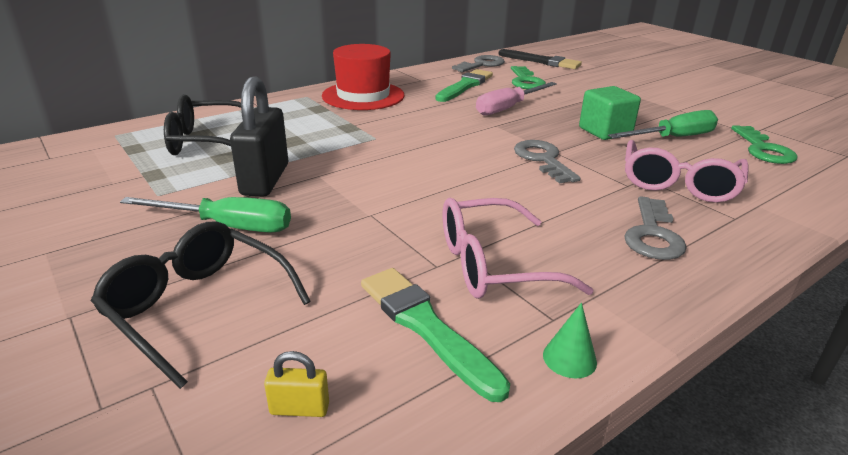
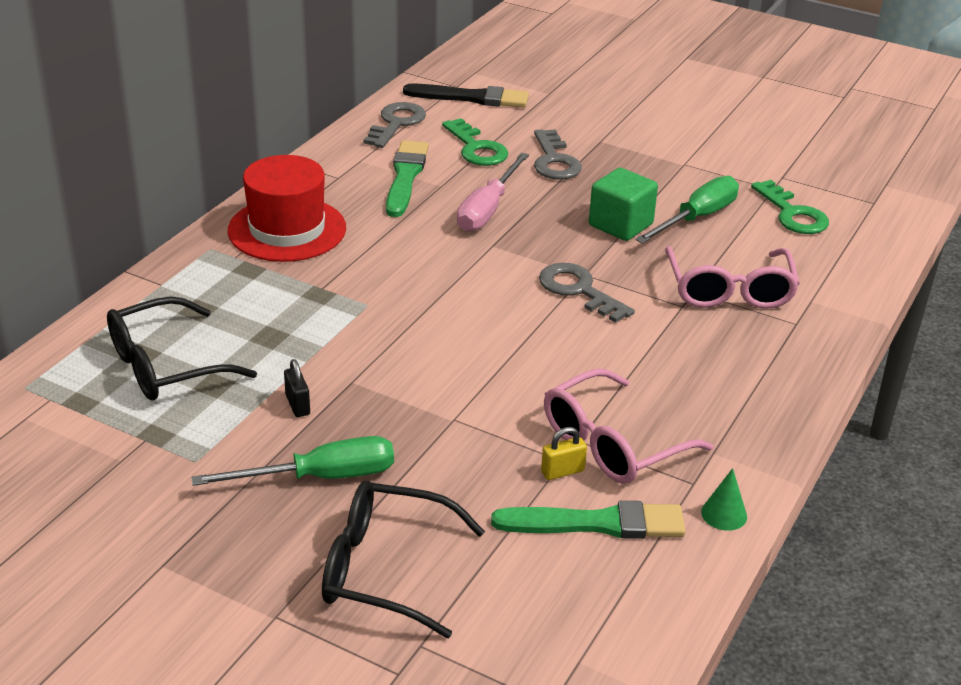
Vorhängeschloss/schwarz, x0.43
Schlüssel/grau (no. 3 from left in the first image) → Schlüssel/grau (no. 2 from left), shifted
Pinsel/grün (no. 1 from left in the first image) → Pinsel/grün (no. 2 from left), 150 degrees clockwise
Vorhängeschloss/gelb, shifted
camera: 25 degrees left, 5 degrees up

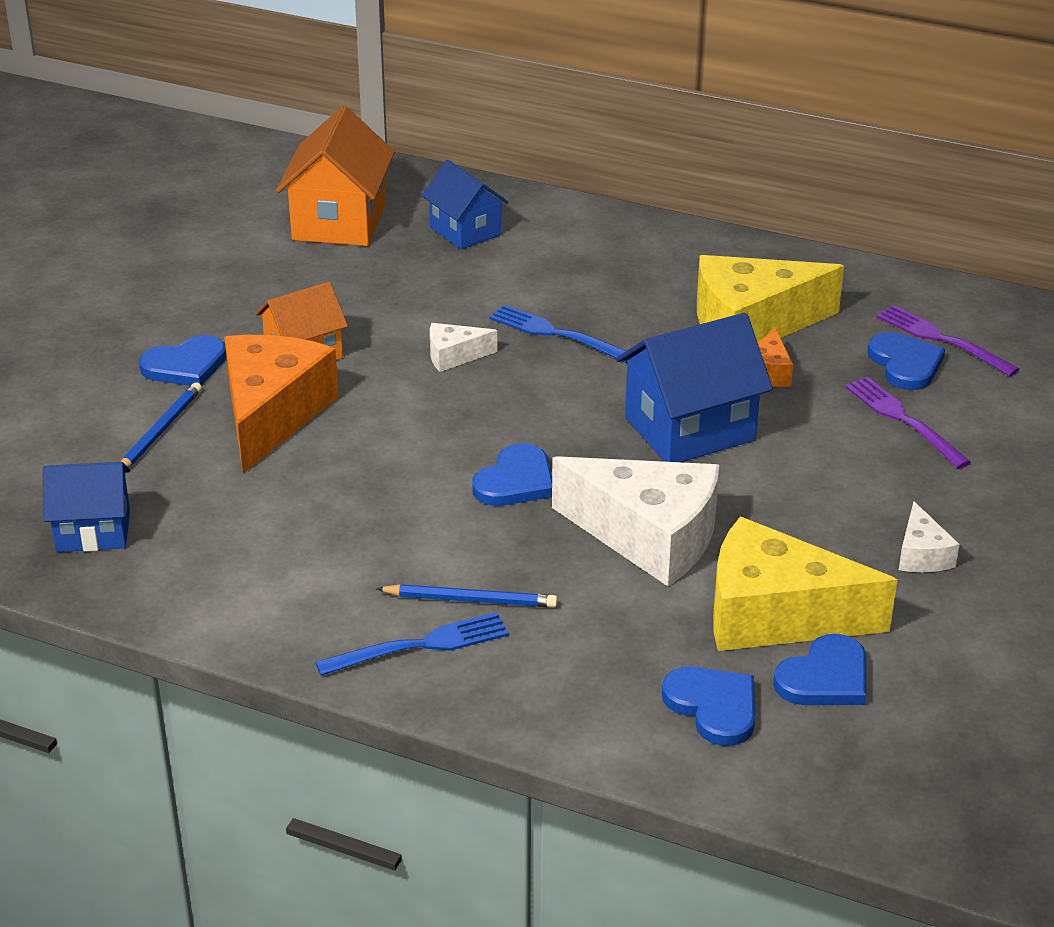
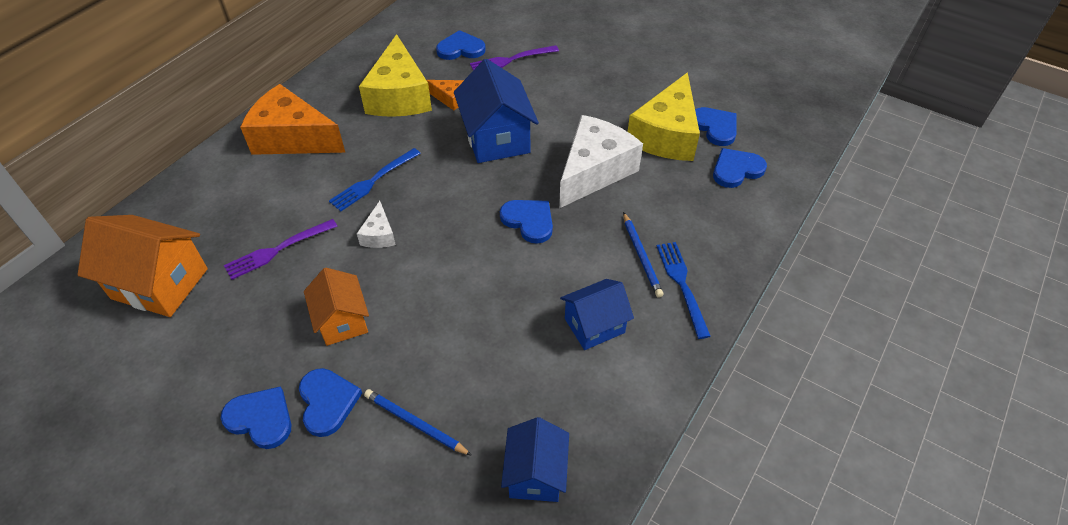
Haus/blau (no. 2 from left in the first image) → Haus/blau (no. 3 from left), shifted
Gabel/lila (no. 2 from left in the first image) → Gabel/lila (no. 1 from left), shifted
Käse/orange (no. 1 from left), shifted
Käse/weiß (no. 3 from left) → -
Bleistift/blau (no. 2 from left), 150 degrees clockwise
- → Herz/blau (no. 1 from left)
camera: 80 degrees left, 15 degrees up

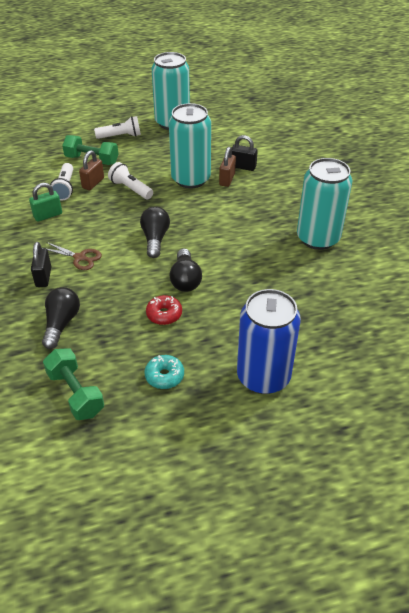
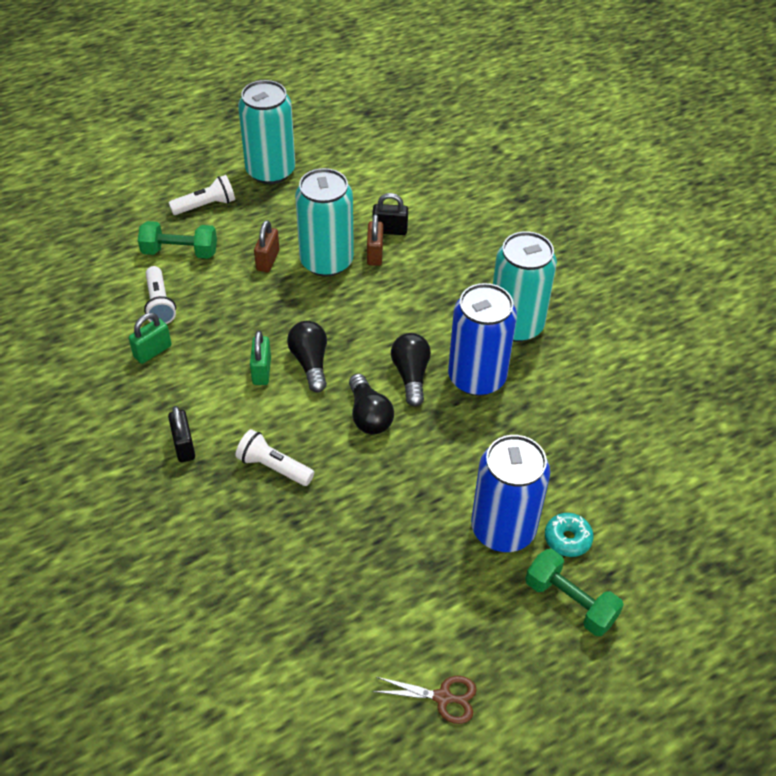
Vorhängeschloss/braun (no. 1 from left), shifted
Taschenlampe/weiß (no. 3 from left), shifted
Schere/braun, shifted
Glühbirne/schwarz (no. 1 from left in the first image) → Glühbirne/schwarz (no. 3 from left), shifted
Donut/rot → -
Hantel/grün (no. 1 from left in the first image) → Hantel/grün (no. 2 from left), shifted
Donut/türkis, shifted
- → Dose/blau (no. 1 from left)
- → Vorhängeschloss/grün (no. 2 from left)
camera: 15 degrees left, 5 degrees up

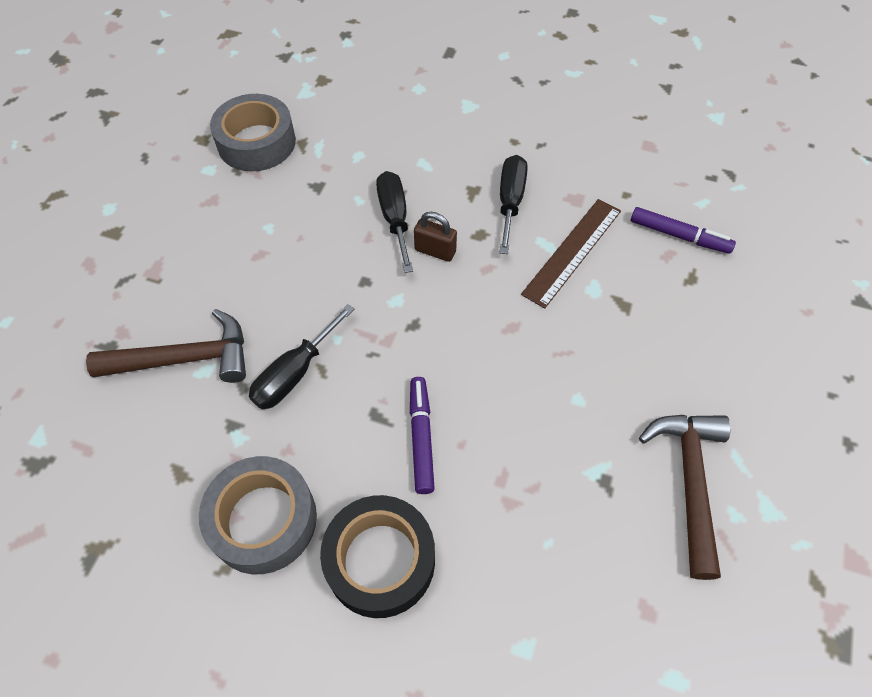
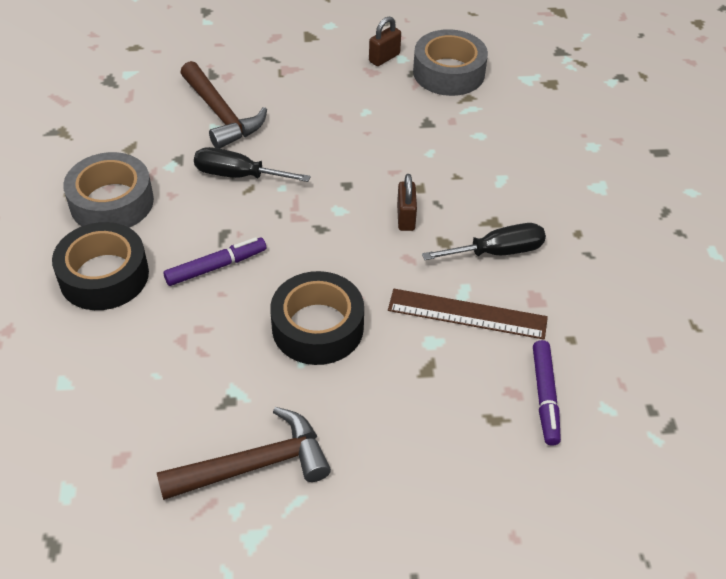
Schraubenzieher/schwarz (no. 2 from left) → -
- → Vorhängeschloss/braun (no. 1 from left)
- → Klebeband/schwarz (no. 2 from left)
camera: 65 degrees right, 10 degrees down

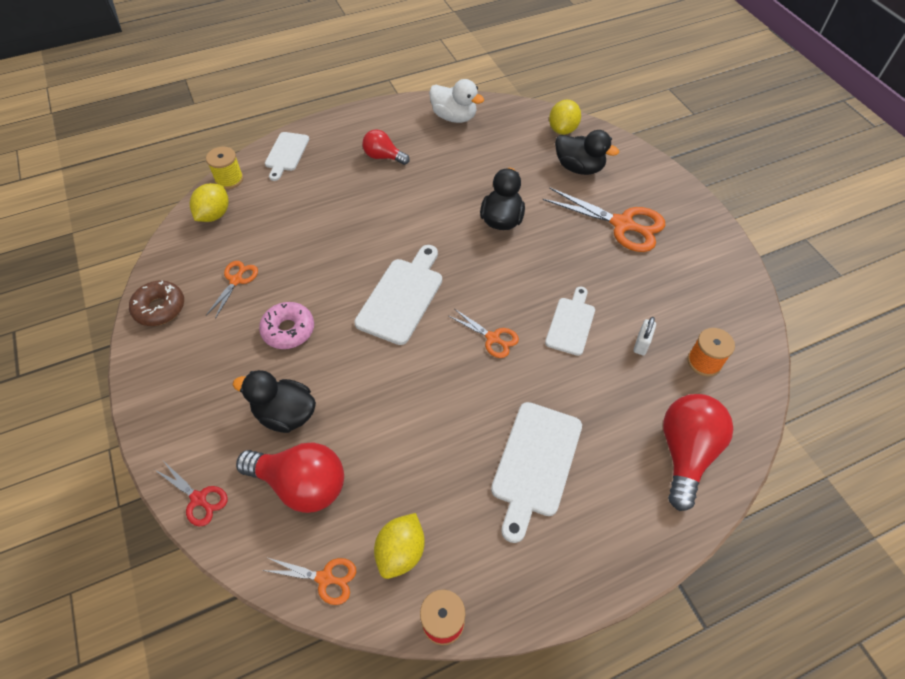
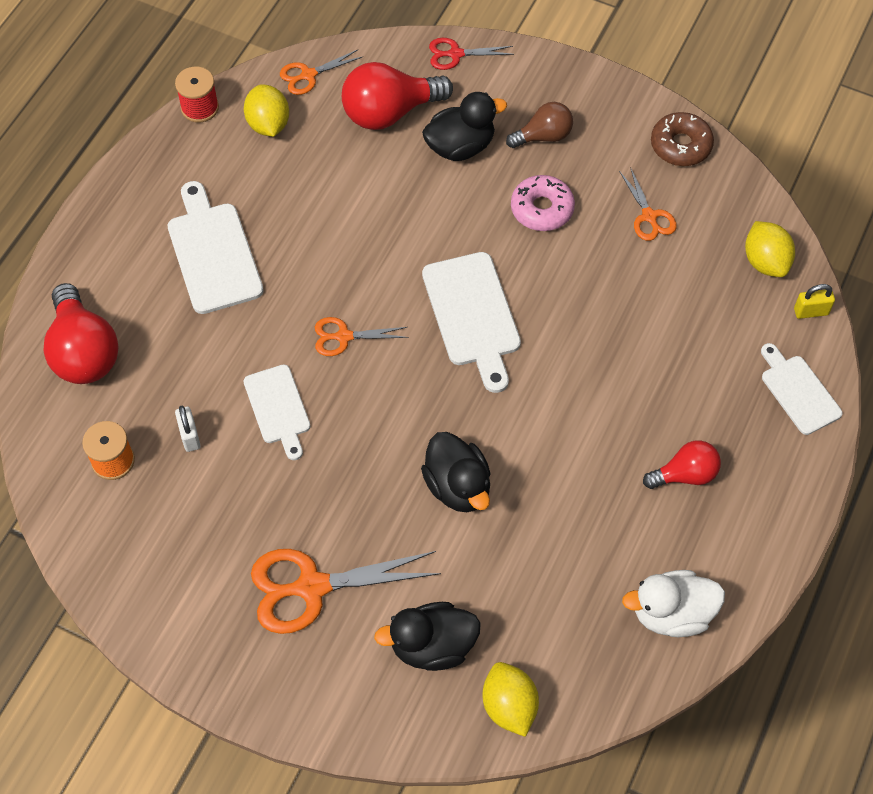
Garnrolle/gelb → Vorhängeschloss/gelb
- → Glühbirne/braun
camera: 140 degrees right, 5 degrees up

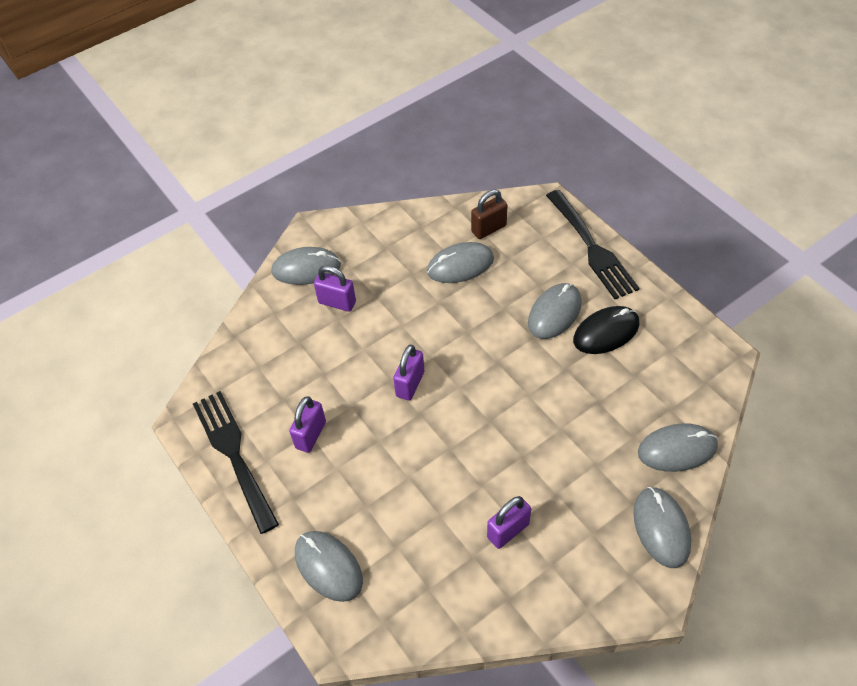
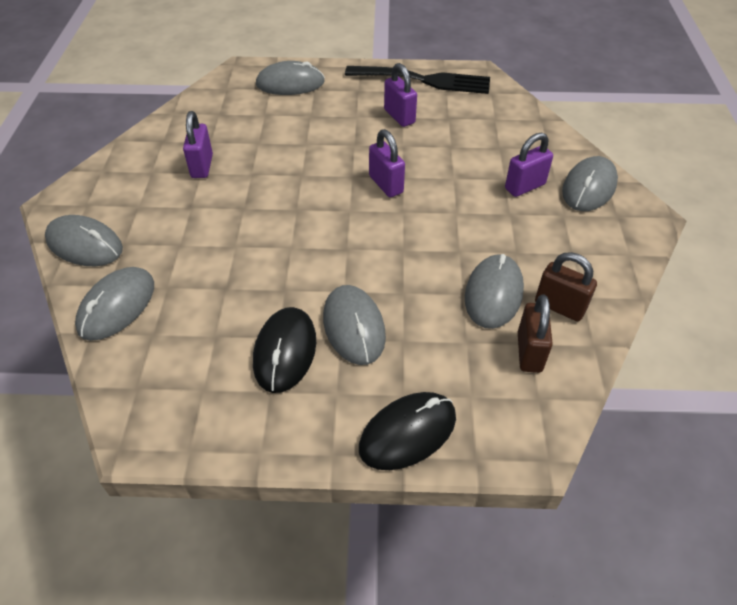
Gabel/schwarz (no. 2 from left) → Computermaus/schwarz (no. 2 from left)
- → Vorhängeschloss/braun (no. 2 from left)
camera: 125 degrees right, 5 degrees down

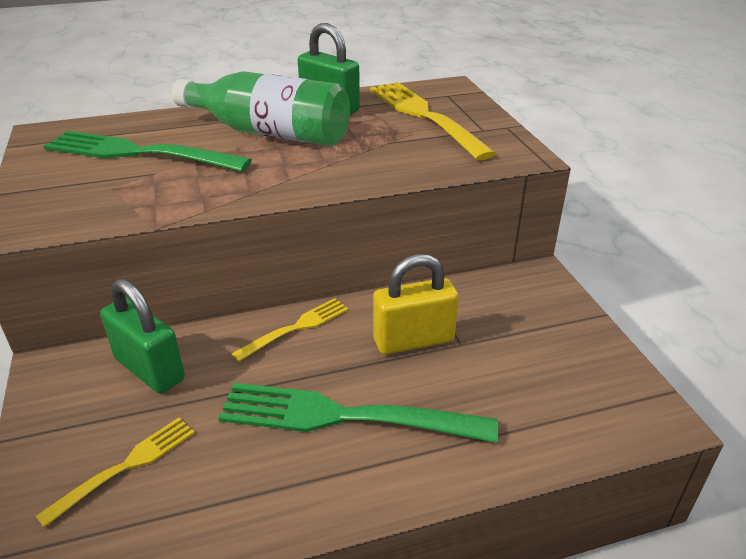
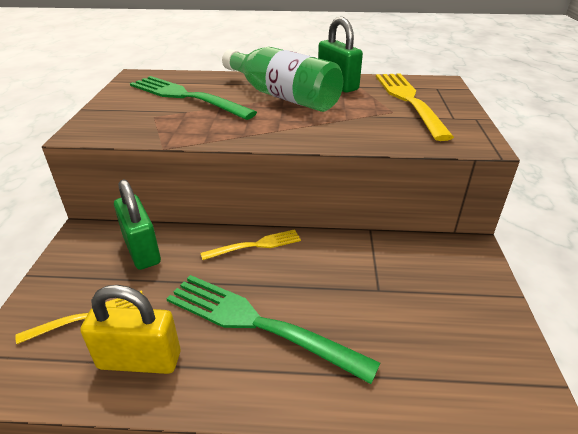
Vorhängeschloss/gelb, shifted
camera: 20 degrees right, 0 degrees up

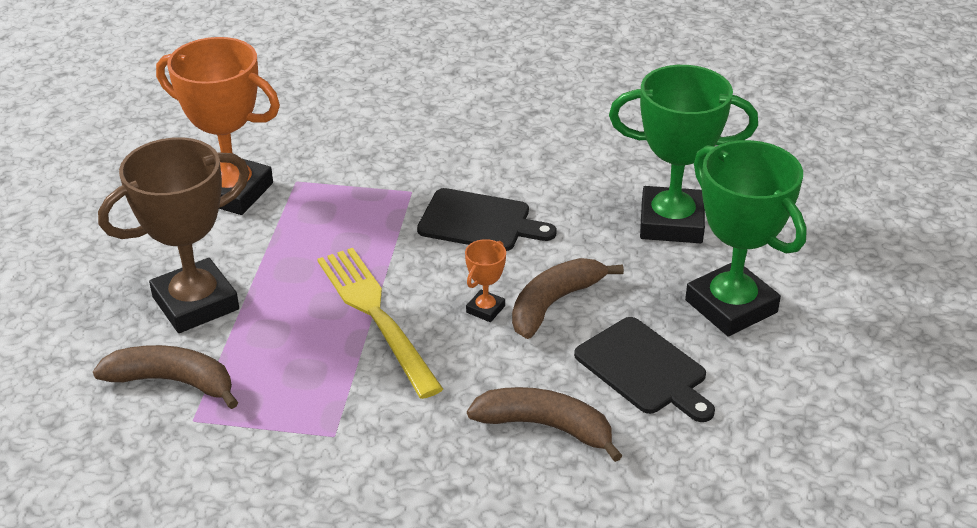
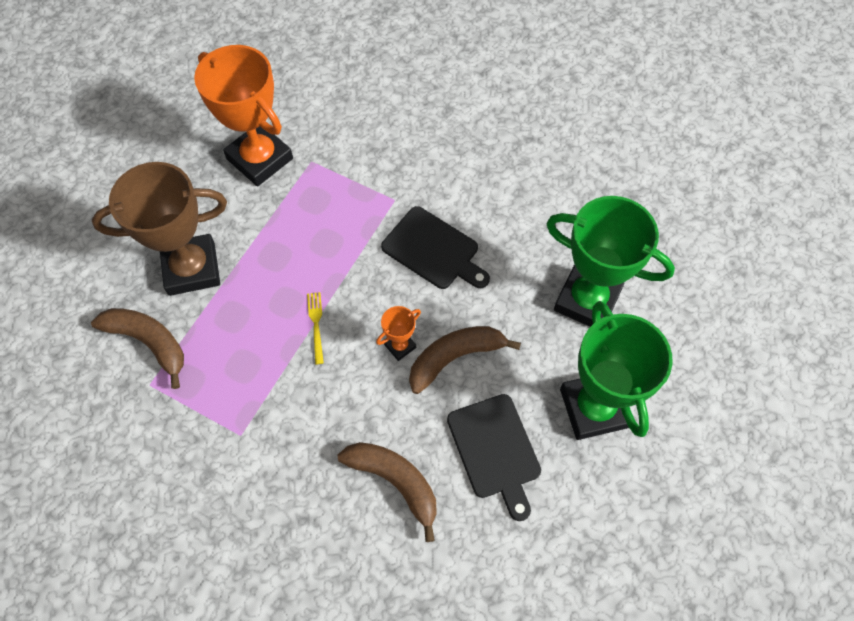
Gabel/gelb, x0.42
camera: 20 degrees right, 25 degrees up

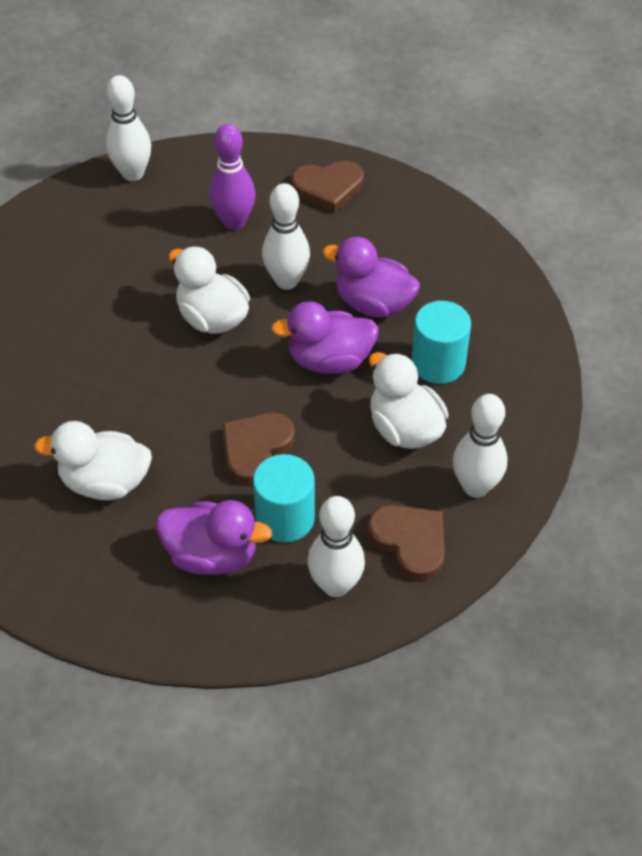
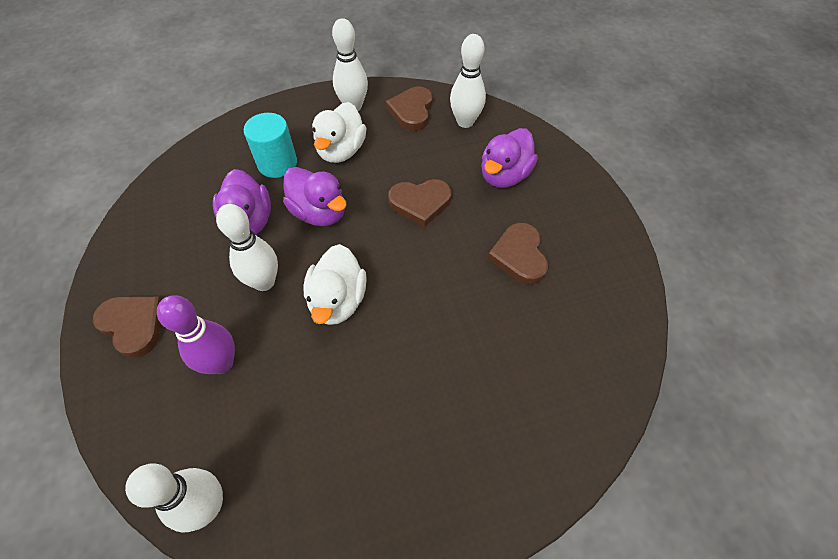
Ente/weiß (no. 1 from left) → Herz/braun (no. 4 from left)
Vollzylinder/türkis (no. 1 from left) → -
Ente/lila (no. 1 from left in the first image) → Ente/lila (no. 3 from left), 120 degrees counterclockwise
camera: 130 degrees left, 5 degrees up

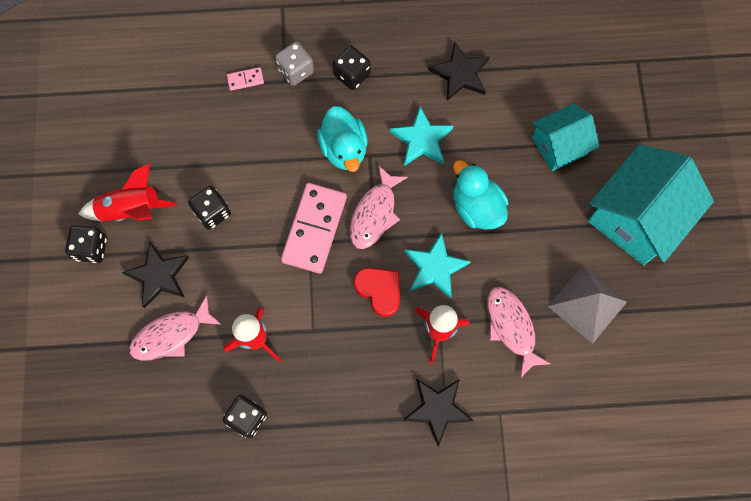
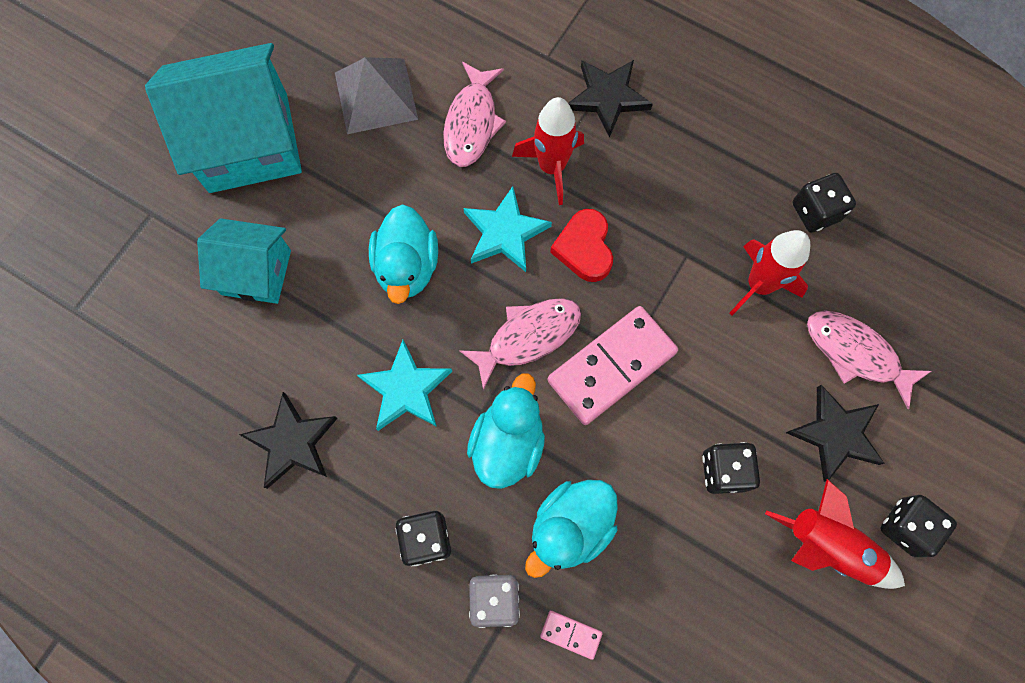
Fisch/rosa (no. 1 from left in the first image) → Fisch/rosa (no. 3 from left), 150 degrees counterclockwise
- → Ente/türkis (no. 3 from left)
camera: 145 degrees left, 0 degrees up

